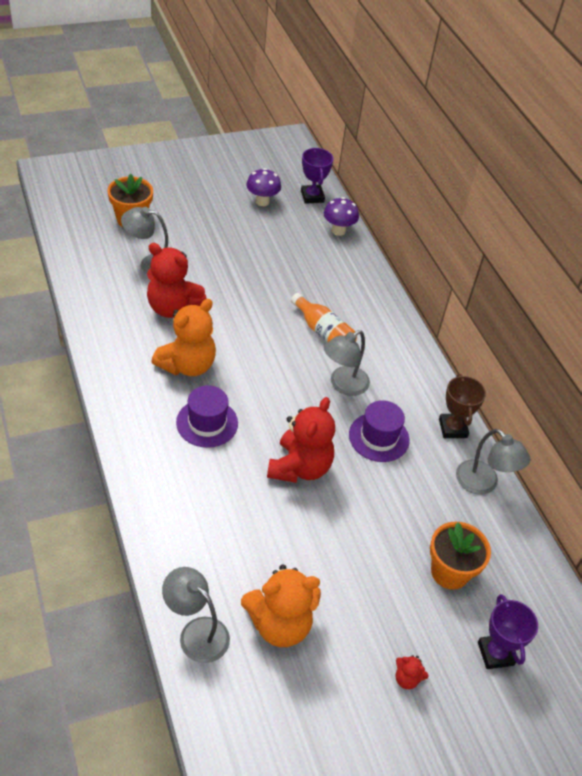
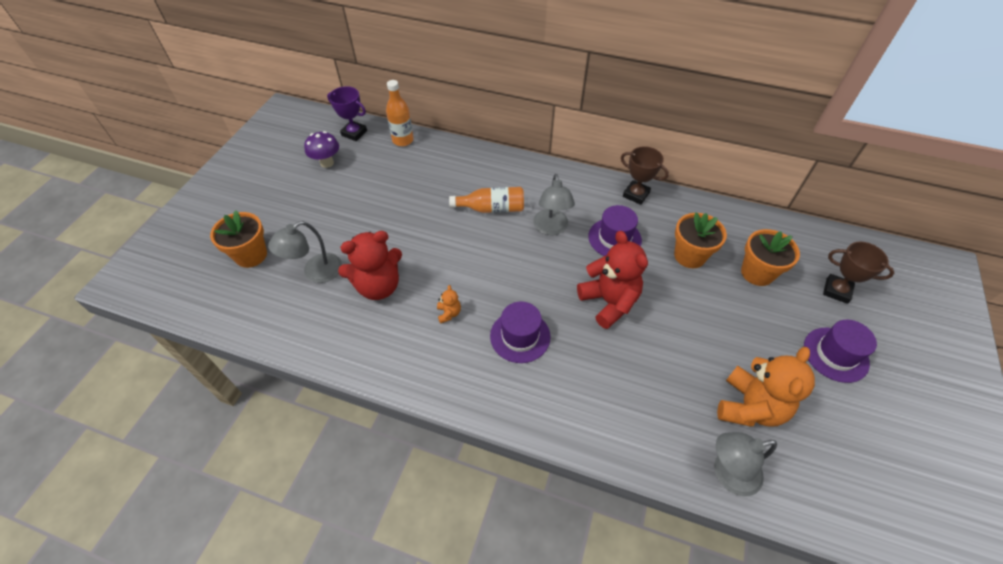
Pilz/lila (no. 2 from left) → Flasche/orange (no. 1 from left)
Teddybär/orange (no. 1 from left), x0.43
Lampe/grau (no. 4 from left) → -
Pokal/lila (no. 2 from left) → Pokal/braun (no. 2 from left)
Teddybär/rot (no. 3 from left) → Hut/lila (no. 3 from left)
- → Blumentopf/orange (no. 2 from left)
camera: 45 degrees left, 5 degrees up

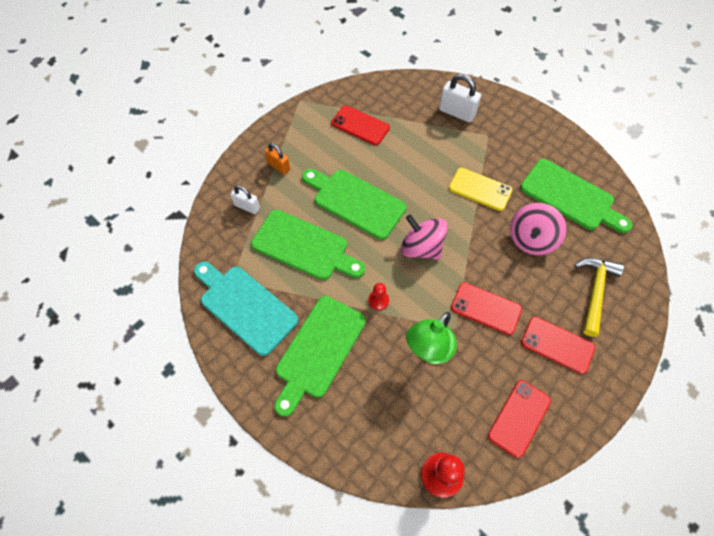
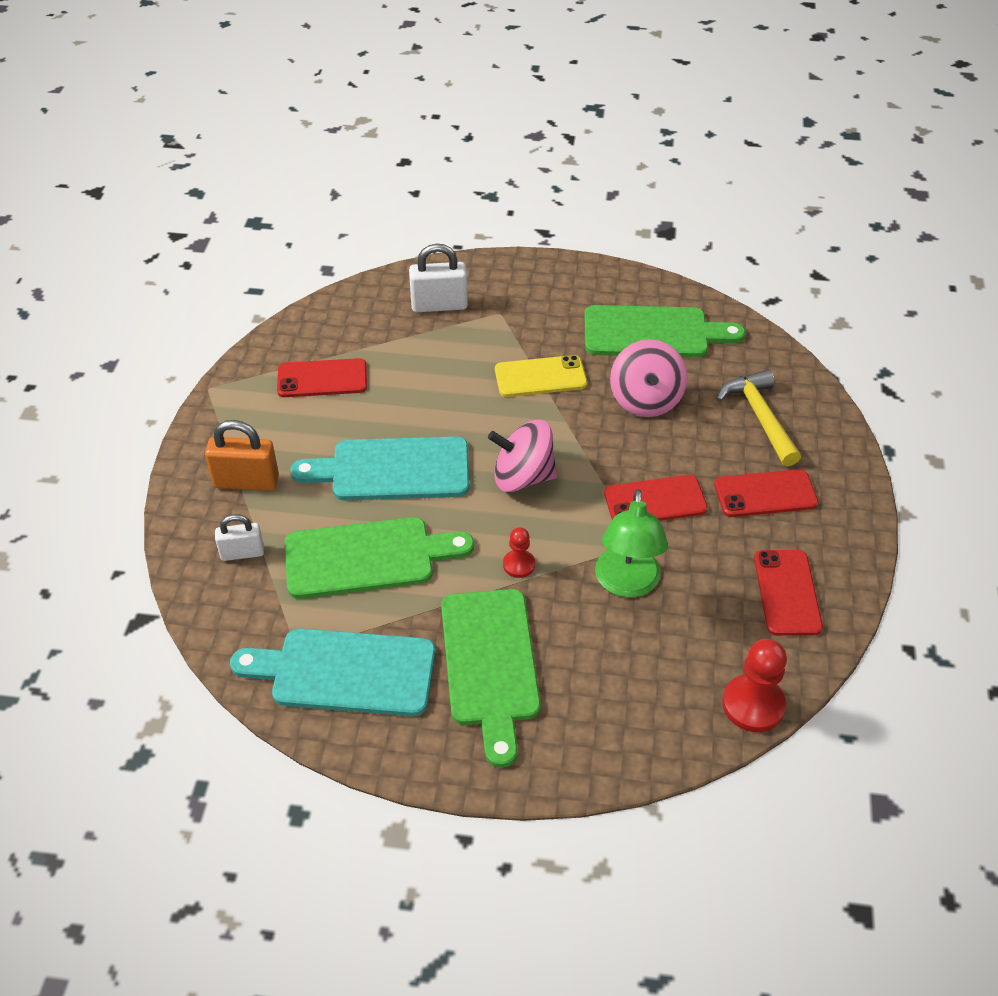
Vorhängeschloss/orange, x1.55
Schneidebrett/grün (no. 3 from left) → Schneidebrett/türkis (no. 2 from left)
camera: 35 degrees left, 15 degrees down

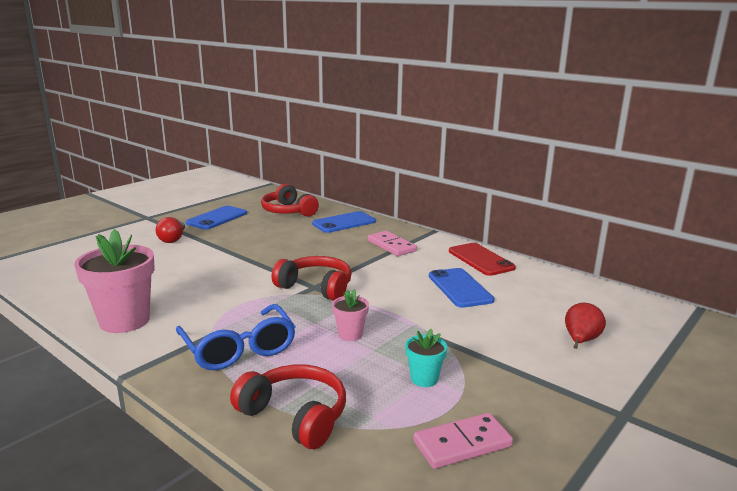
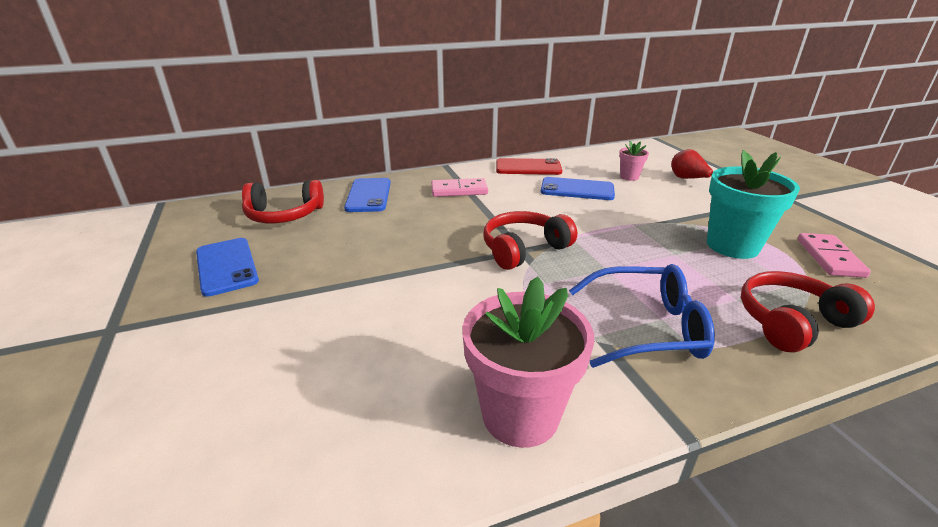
Glühbirne/rot → -
Blumentopf/rosa (no. 2 from left), shifted
Blumentopf/türkis, x2.03
camera: 60 degrees left, 10 degrees up

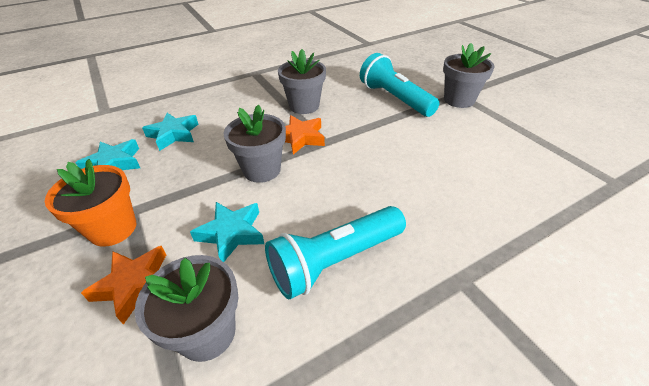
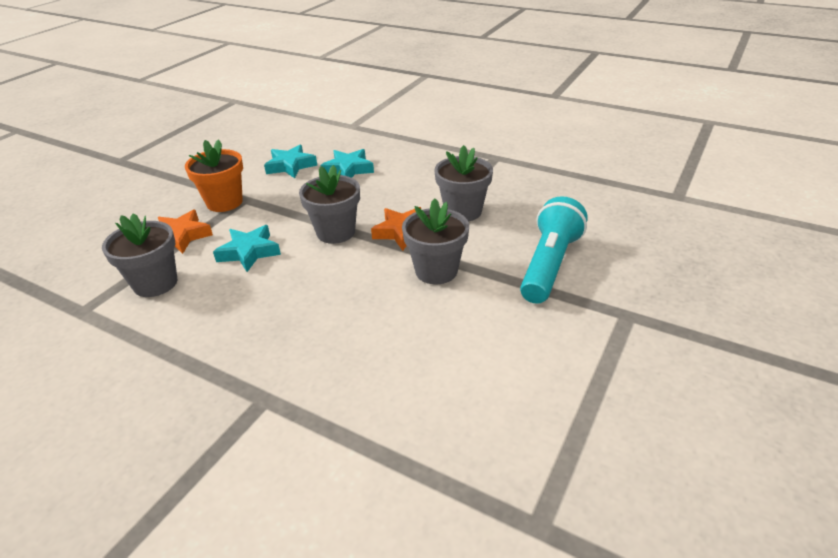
Blumentopf/grau (no. 4 from left in the first image) → Blumentopf/grau (no. 3 from left), shifted
Taschenlampe/türkis (no. 1 from left) → -
camera: 60 degrees right, 5 degrees down

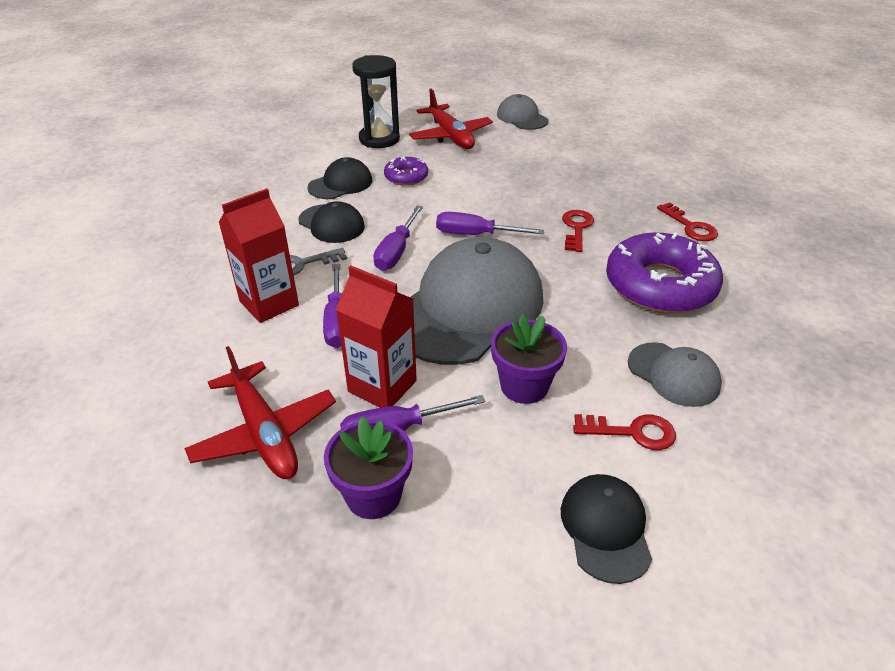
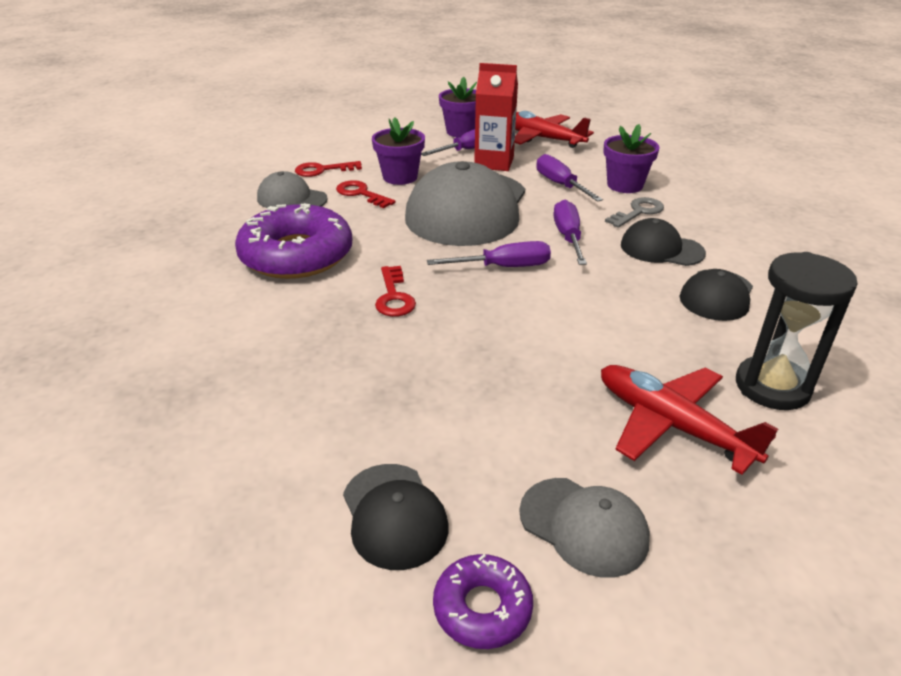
Donut/lila (no. 1 from left in the first image) → Donut/lila (no. 2 from left), shifted
Getränkekarton/rot (no. 1 from left) → Blumentopf/lila (no. 3 from left)
Schlüssel/rot (no. 3 from left in the first image) → Schlüssel/rot (no. 2 from left), shifted
Kappe/schwarz (no. 3 from left in the first image) → Kappe/schwarz (no. 1 from left), shifted
camera: 160 degrees right, 5 degrees down

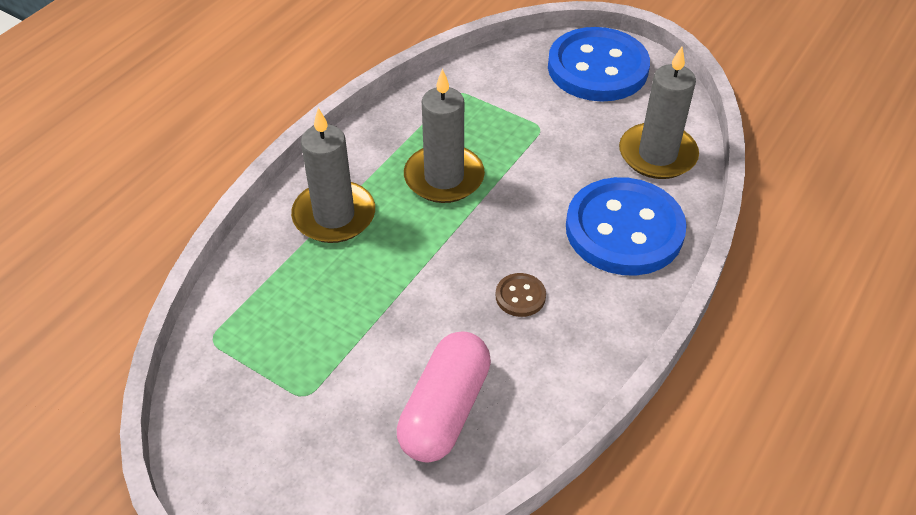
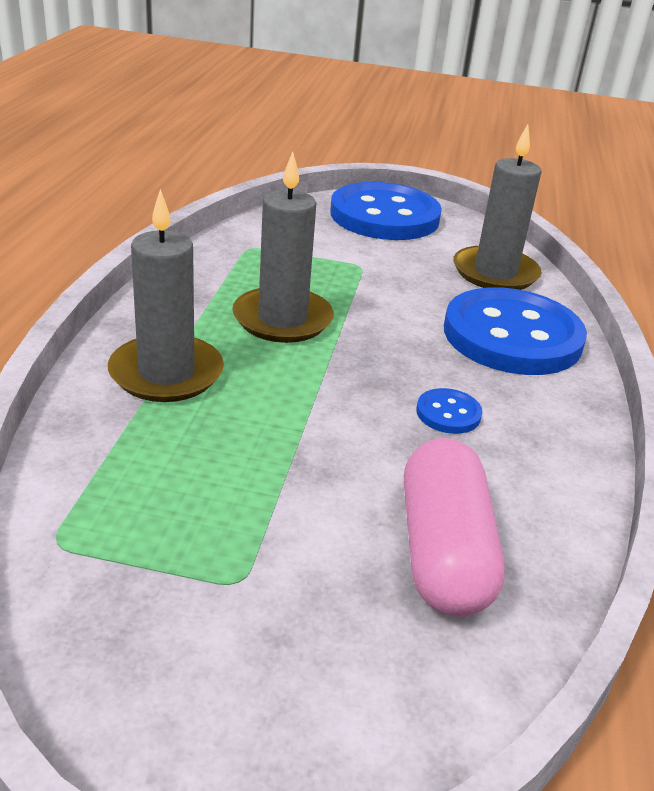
Knopf/braun → Knopf/blau (no. 2 from left)
camera: 25 degrees left, 15 degrees down

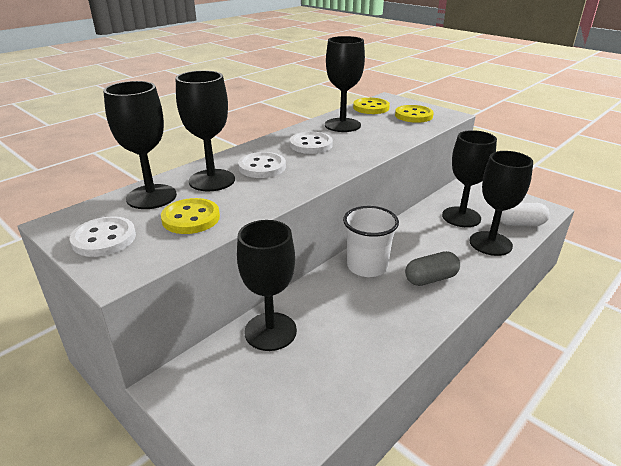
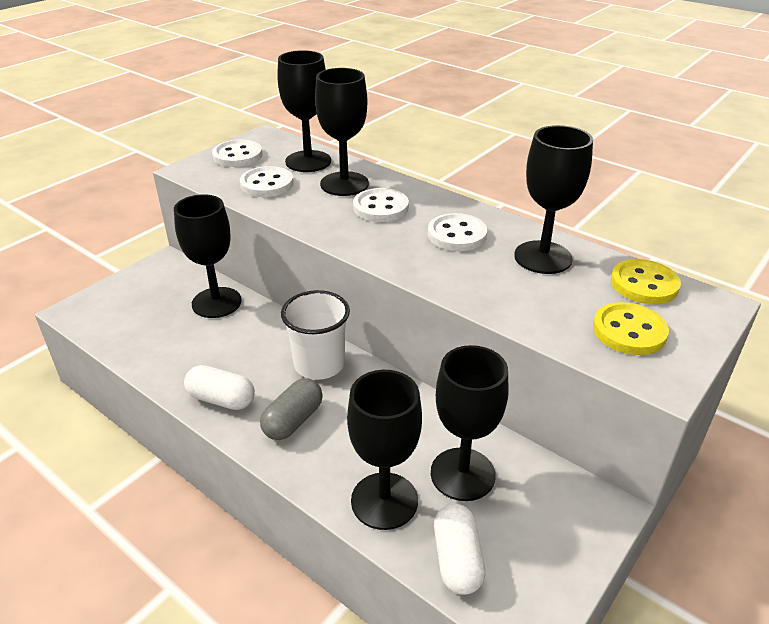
Knopf/gelb (no. 1 from left) → Knopf/weiß (no. 2 from left)
Kapsel/grau, 60 degrees clockwise
- → Kapsel/weiß (no. 1 from left)
camera: 85 degrees right, 5 degrees up

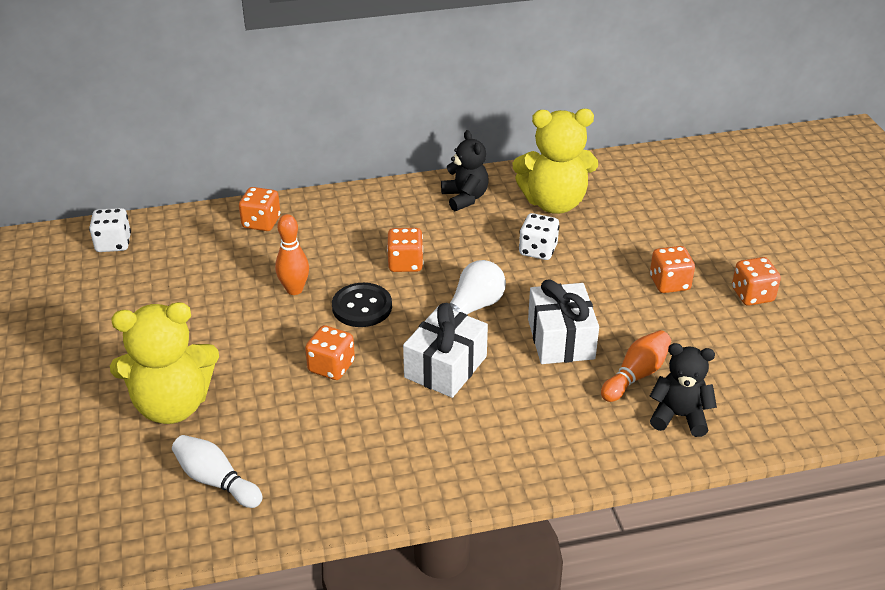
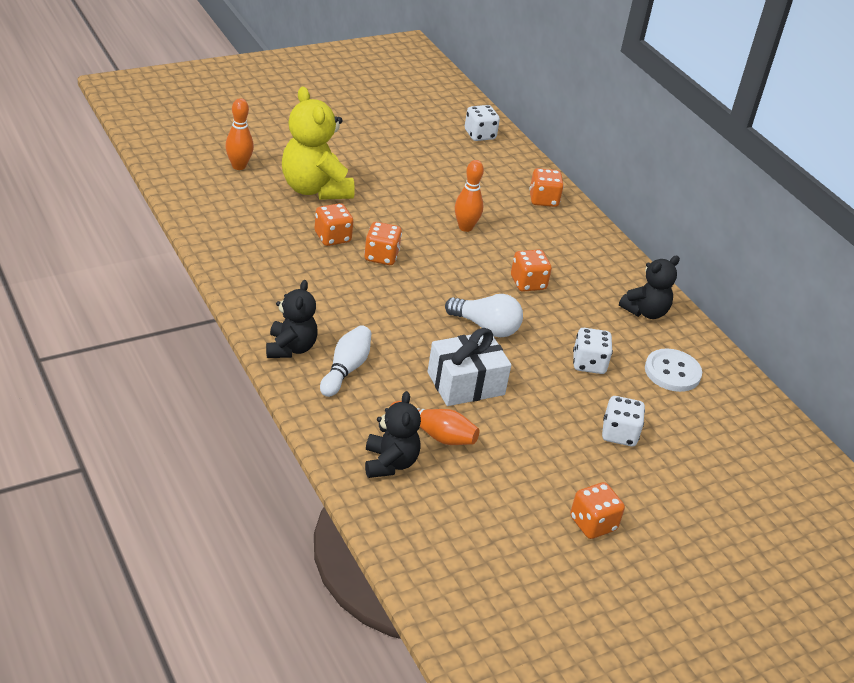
Teddybär/gelb (no. 2 from left) → Knopf/weiß
Spielwürfel/orange (no. 4 from left in the first image) → Spielwürfel/orange (no. 1 from left), shifted
Knopf/schwarz → -
Geschenk/weiß (no. 1 from left) → -
Bowlingkegel/weiß, shifted
- → Bowlingkegel/orange (no. 1 from left)
- → Teddybär/schwarz (no. 1 from left)
- → Spielwürfel/weiß (no. 3 from left)
camera: 70 degrees right, 0 degrees up

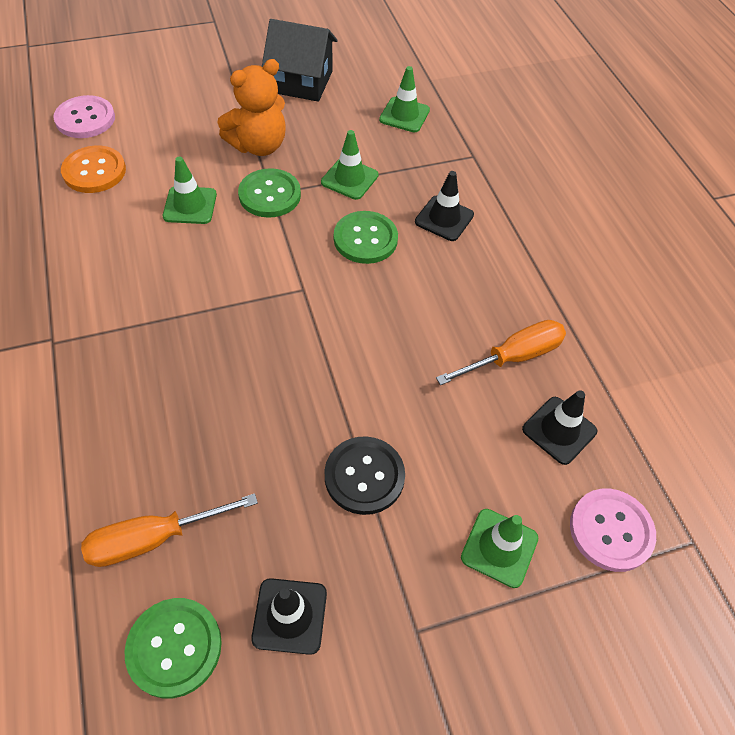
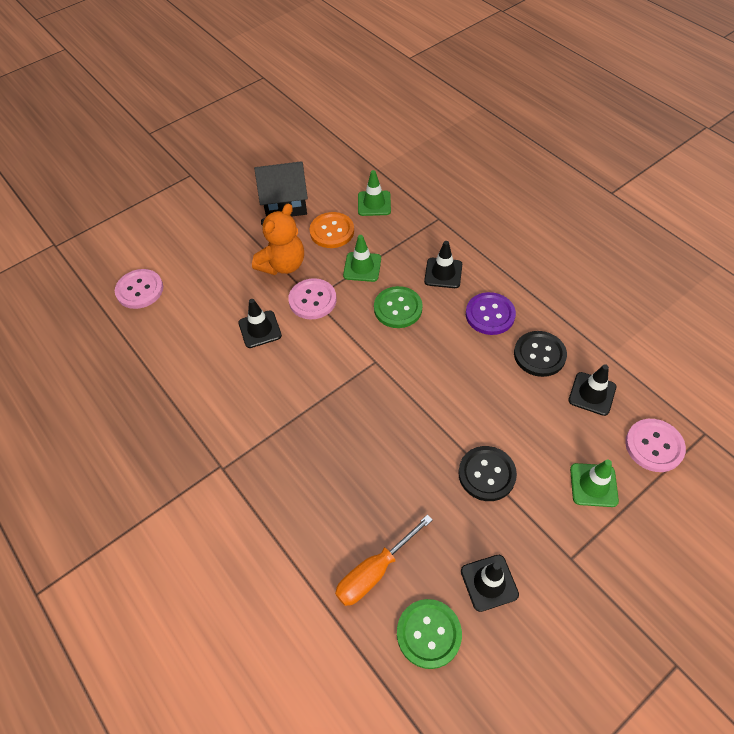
Knopf/orange, shifted
Leitkegel/grün (no. 1 from left) → Leitkegel/schwarz (no. 1 from left)
Knopf/grün (no. 2 from left) → Knopf/rosa (no. 2 from left)
Schraubenzieher/orange (no. 2 from left) → Knopf/schwarz (no. 2 from left)
- → Knopf/lila
camera: 15 degrees left, 0 degrees up

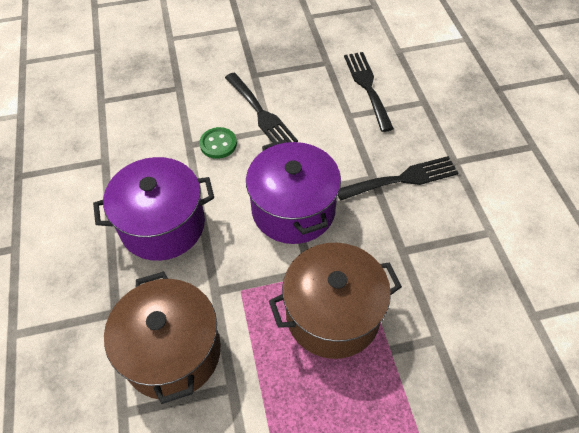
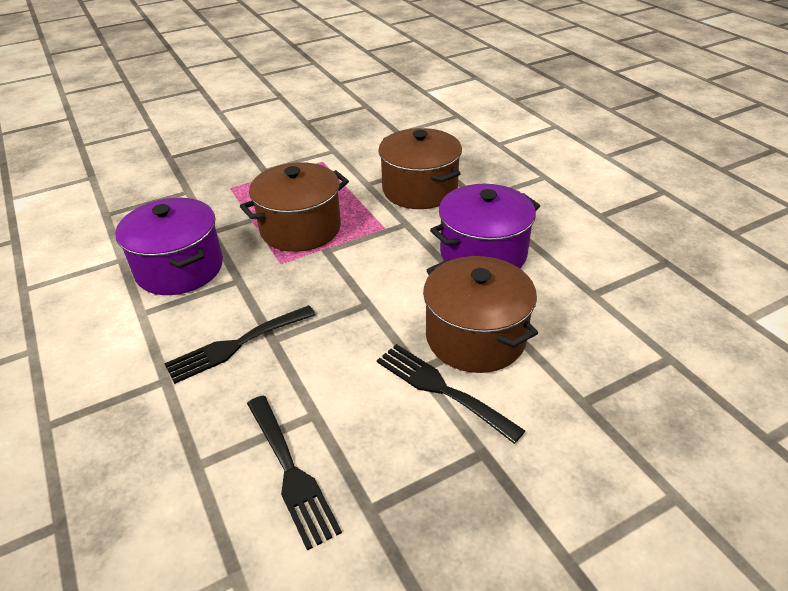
Knopf/grün → Kochtopf/braun (no. 3 from left)
Kochtopf/lila (no. 2 from left in the first image) → Kochtopf/lila (no. 1 from left), shifted
camera: 165 degrees right, 15 degrees down

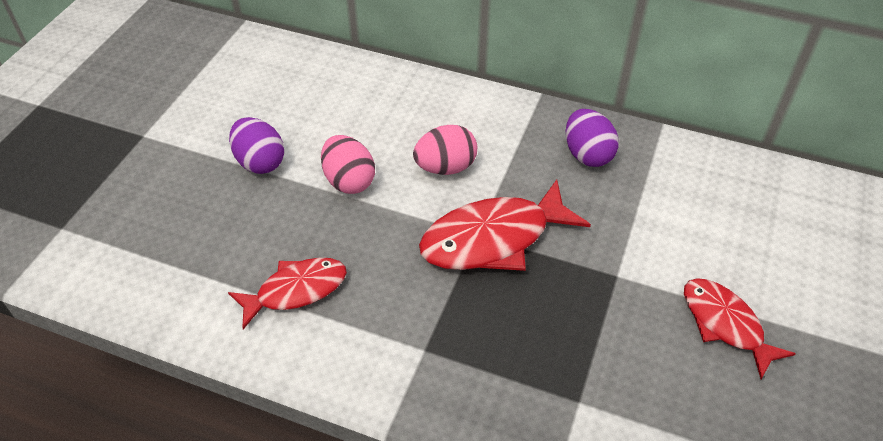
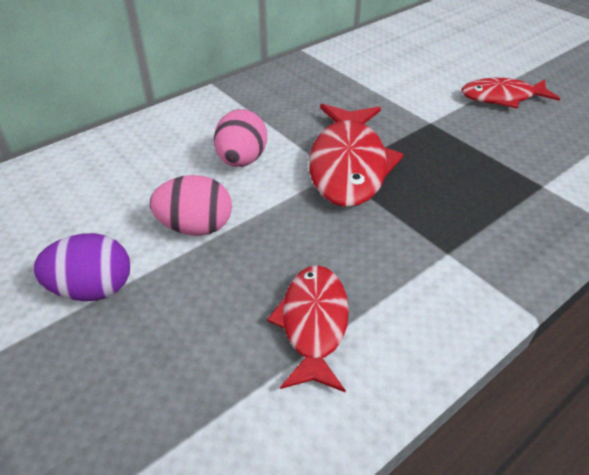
Ei/lila (no. 2 from left) → -
camera: 60 degrees left, 5 degrees down

